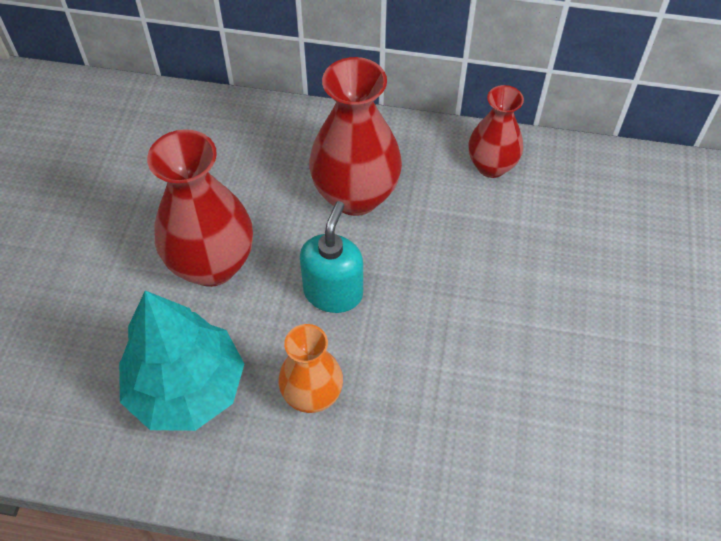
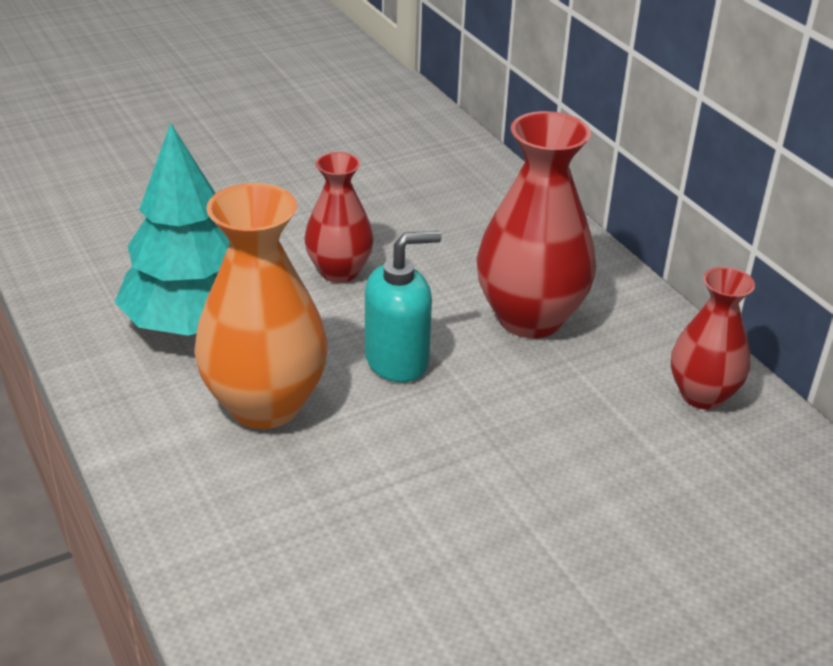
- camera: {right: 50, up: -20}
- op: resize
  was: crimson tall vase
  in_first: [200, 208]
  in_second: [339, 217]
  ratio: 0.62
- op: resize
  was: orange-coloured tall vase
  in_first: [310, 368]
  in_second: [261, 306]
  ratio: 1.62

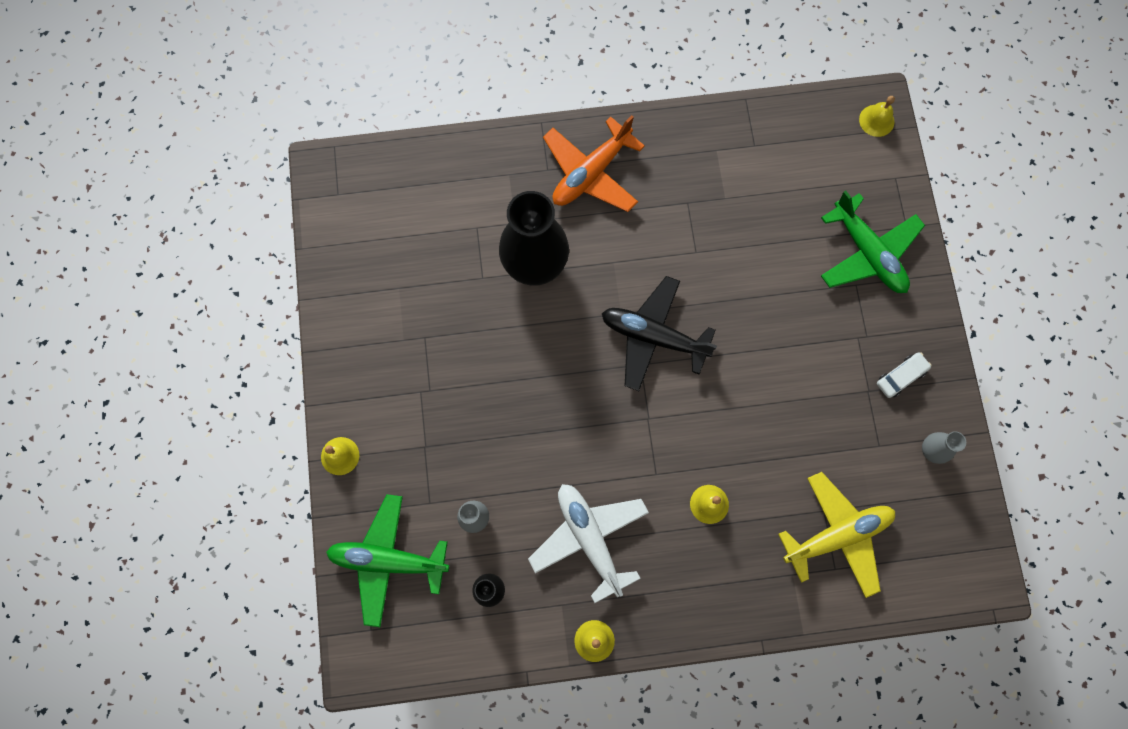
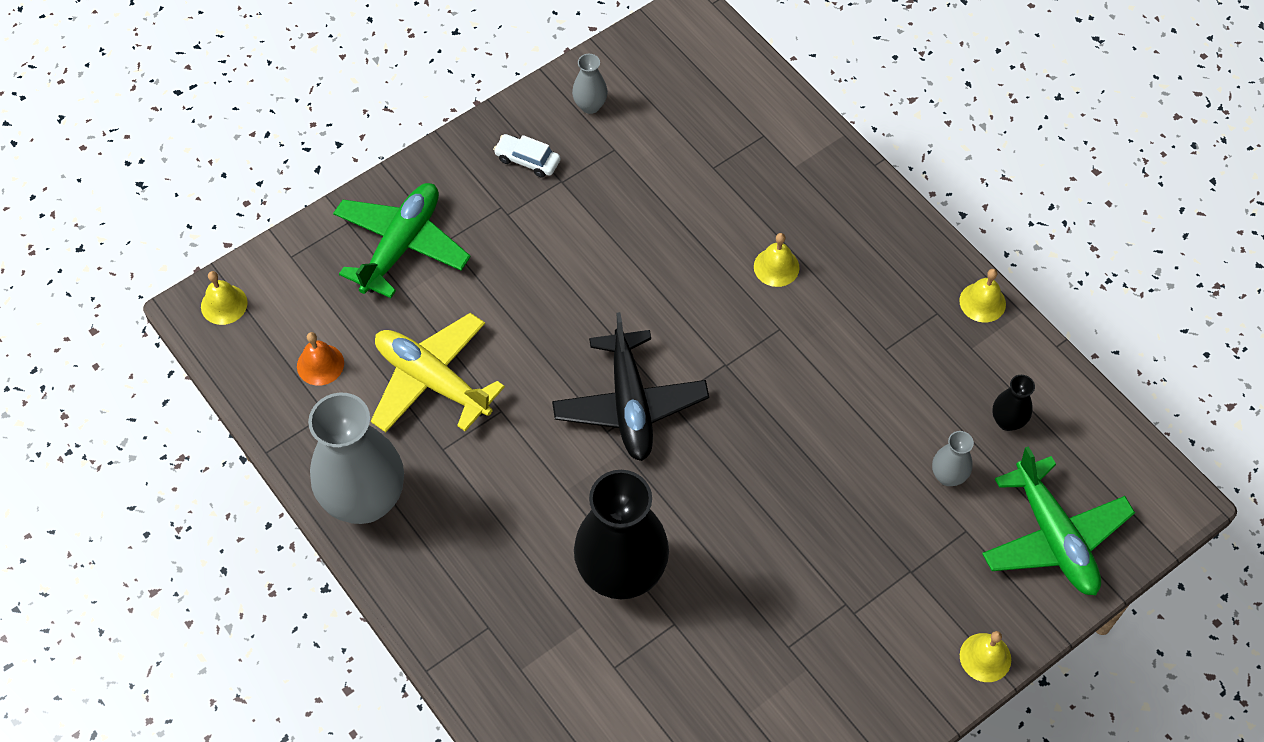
- camera: {right: -120, up: -15}
- op: delete
  was: snow-white toy plane
  in_first: [588, 543]
- op: delete
  was: orange-coloured toy plane
  in_first: [594, 163]
- op: insert
  now: orange-coloured bell
  in_second: [320, 359]
- op: insert
  now: gray tall vase
  in_second: [356, 458]
- op: move
  was: bright yellow toy plane
  in_first: [836, 535]
  in_second: [438, 372]

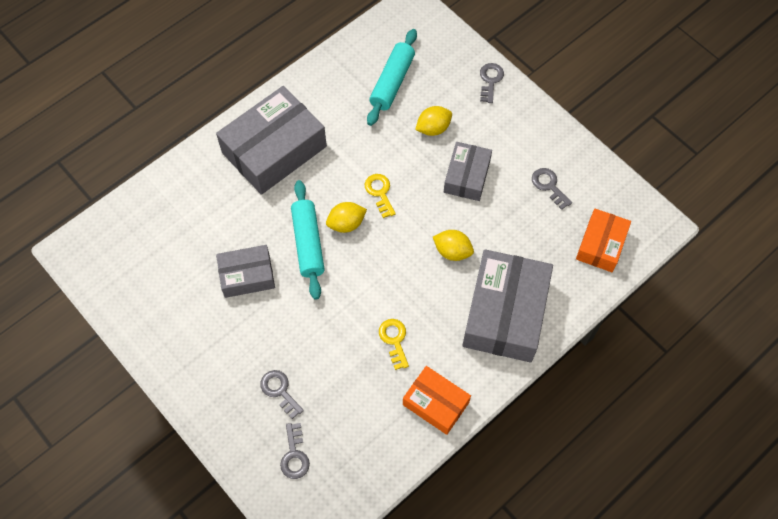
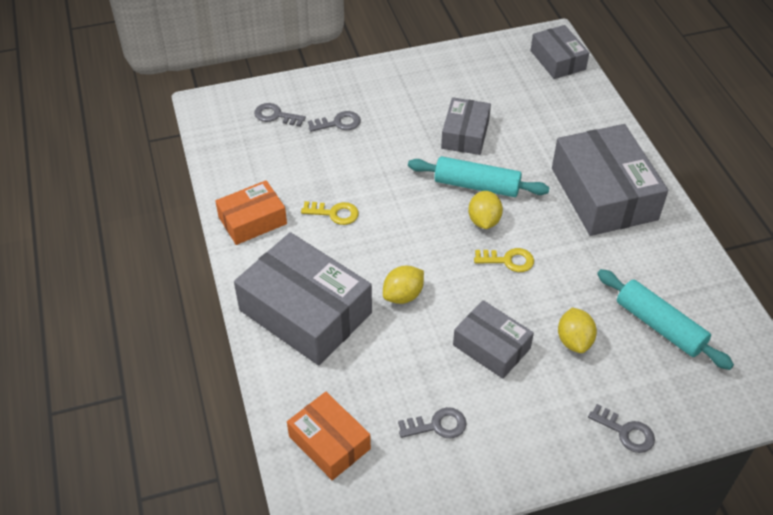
- camera: {right: 115, up: -15}
- op: insert
  now: gray parcel
  in_second: [560, 52]

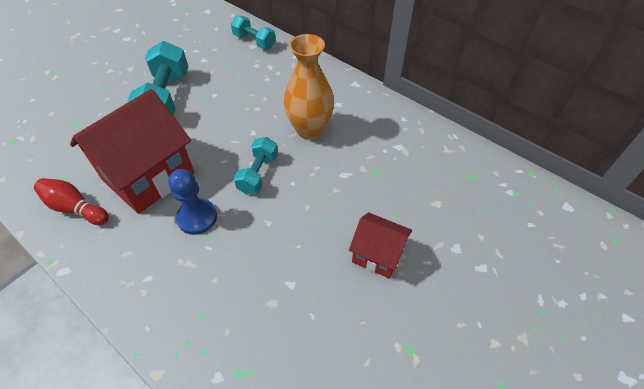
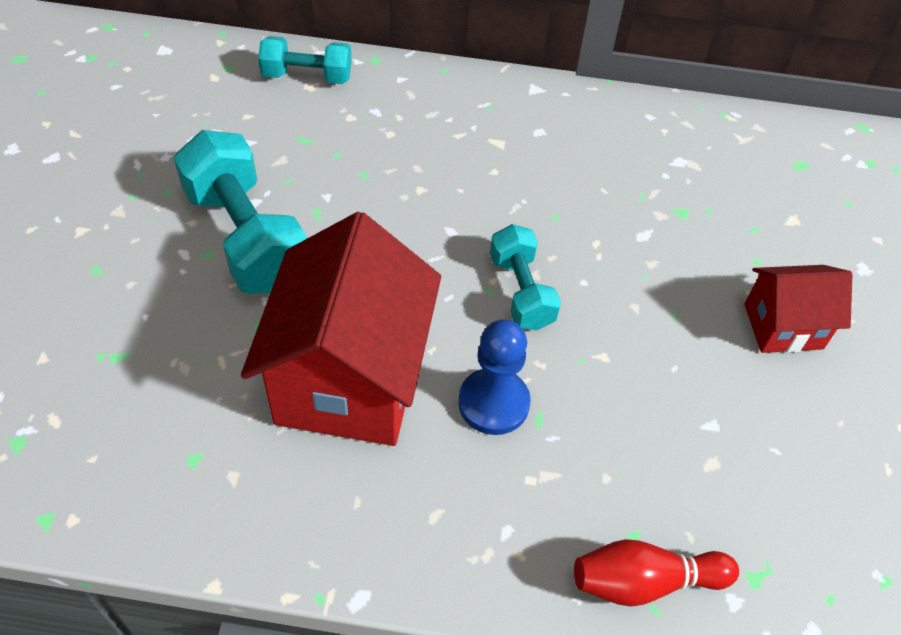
- camera: {right: -35, up: 0}
- op: delete
  was: orange-coloured tall vase
  in_first: [309, 87]
- op: move
  was: crimson bowling pin
  in_first: [71, 201]
  in_second: [656, 573]

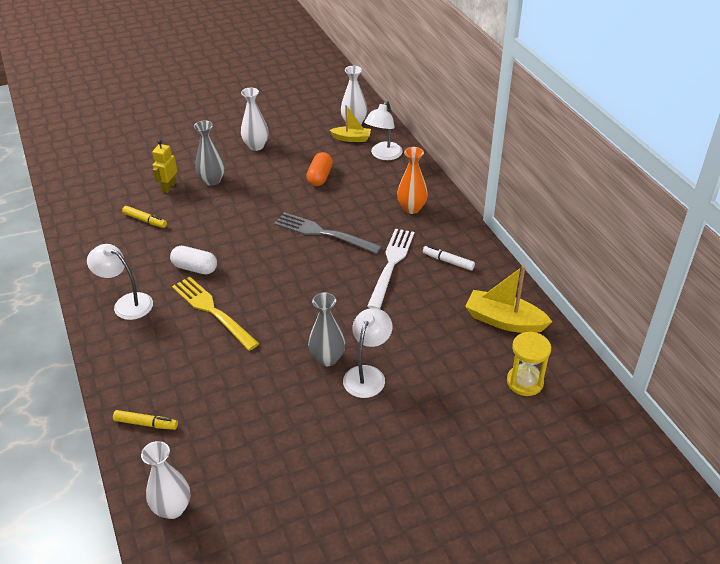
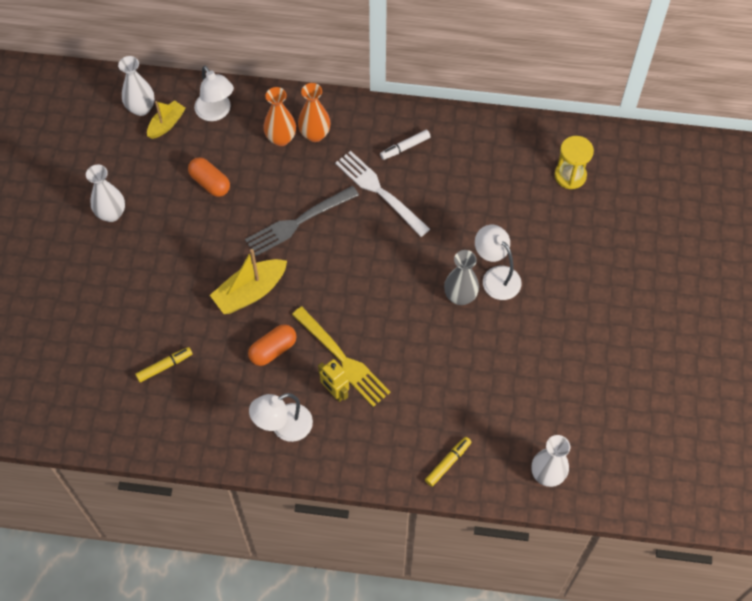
- camera: {right: -60, up: 20}
- op: delete
  was: gray tall vase
  in_first: [209, 153]
- op: insert
  now: orange-coloured tall vase
  in_second: [279, 116]
- op: move
  was: bright yellow robot figure
  in_first: [164, 166]
  in_second: [333, 380]
- op: move
  was: bright yellow toy boat
  in_first: [508, 299]
  in_second: [248, 281]
- op: recolor
  was: snow-white pill shape
  now: orange-coloured pill shape
  in_first: [193, 260]
  in_second: [272, 345]
- op: rotate
  was: bright yellow table fork
  in_first: [216, 314]
  in_second: [341, 356]
  clockwise: -120

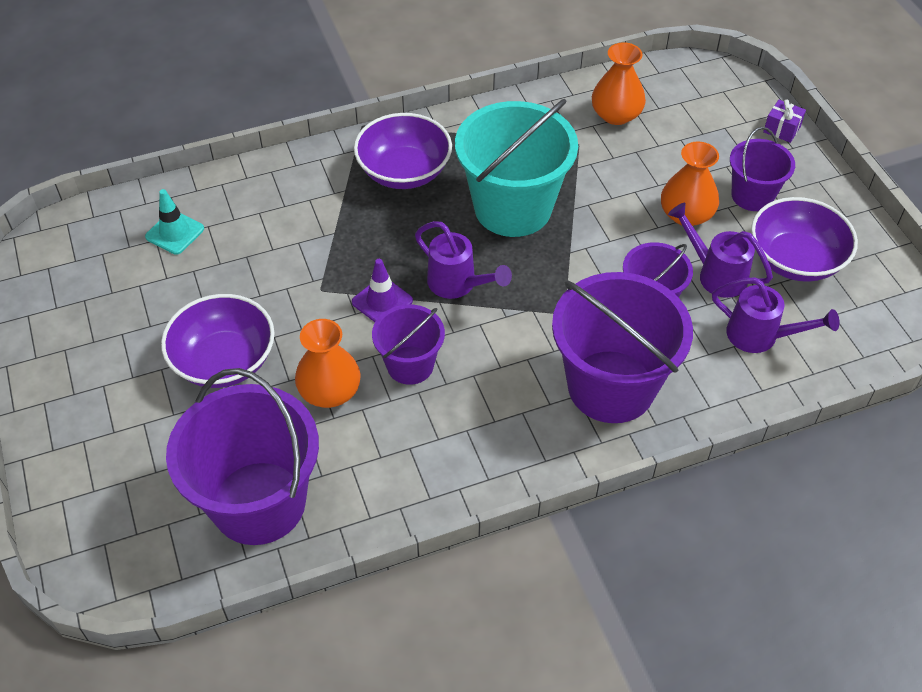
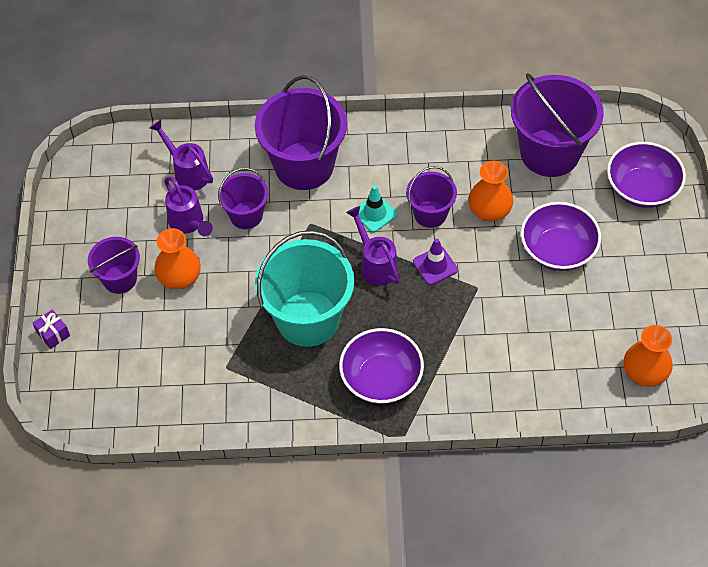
- camera: {right: -160, up: 5}
- op: move
  was: aqua road cone
  in_first: [174, 222]
  in_second: [377, 208]
- op: move
  was: orange-coloured tall vase
  in_first: [619, 83]
  in_second: [648, 356]
- op: move
  was: purple deep dish
  in_first: [804, 239]
  in_second: [646, 175]

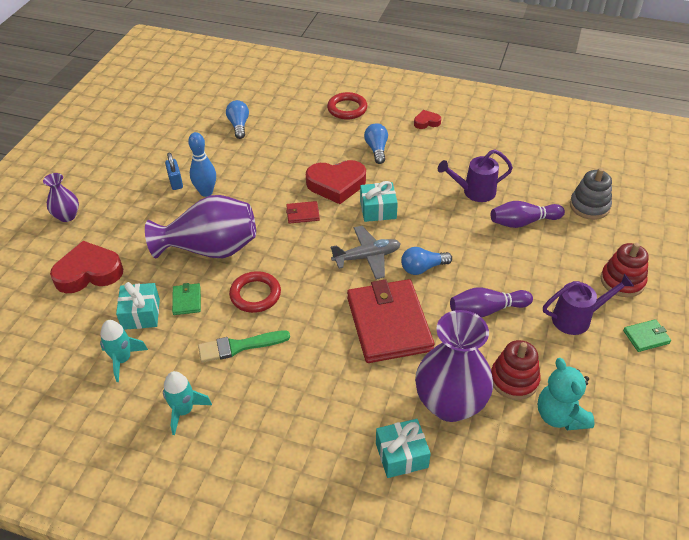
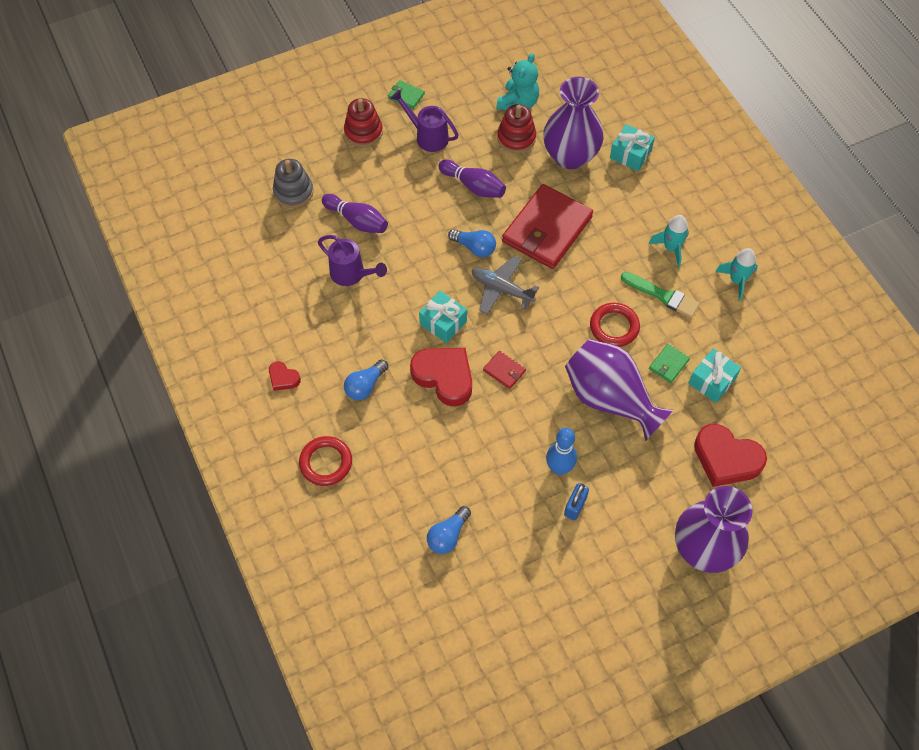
- camera: {right: -135, up: 15}
- op: move
  was: aqua toy rocket
  in_first: [124, 351]
  in_second: [669, 241]
- op: resize
  was: purple tall vase
  in_first: [61, 197]
  in_second: [714, 529]
  ratio: 1.97

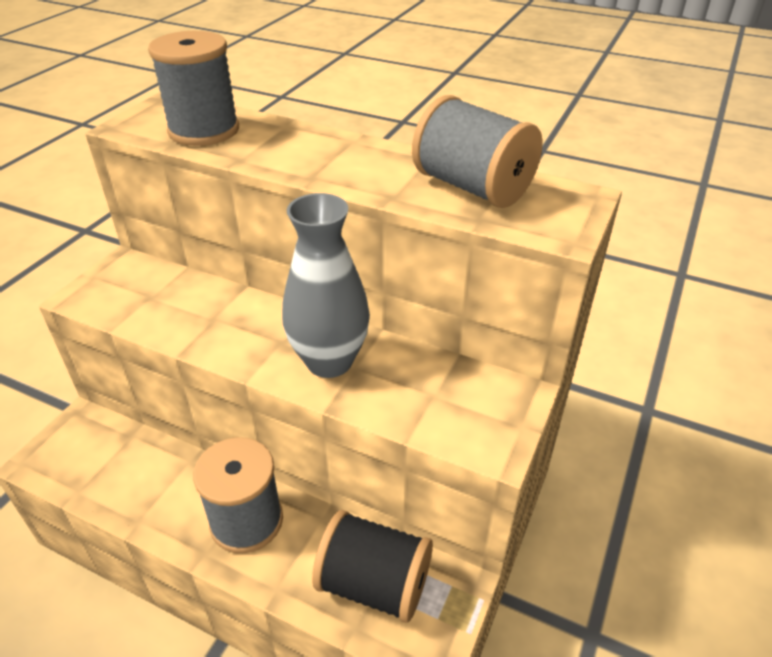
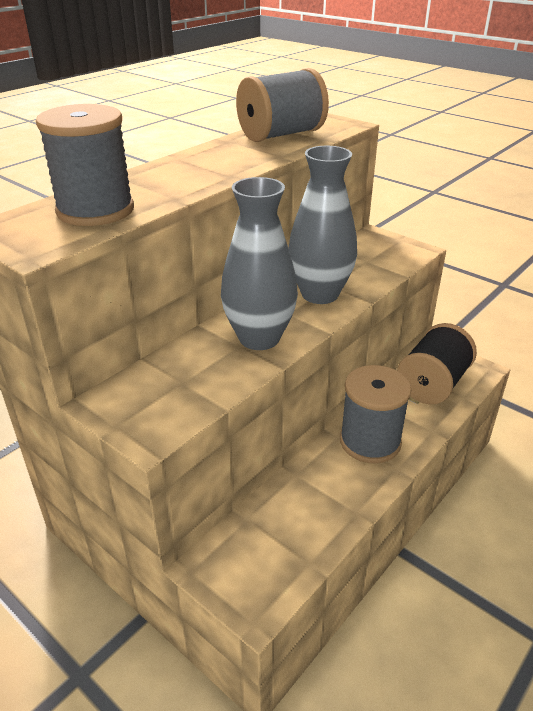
- camera: {right: -75, up: -5}
- op: insert
  now: gray tall vase
  in_second: [259, 263]

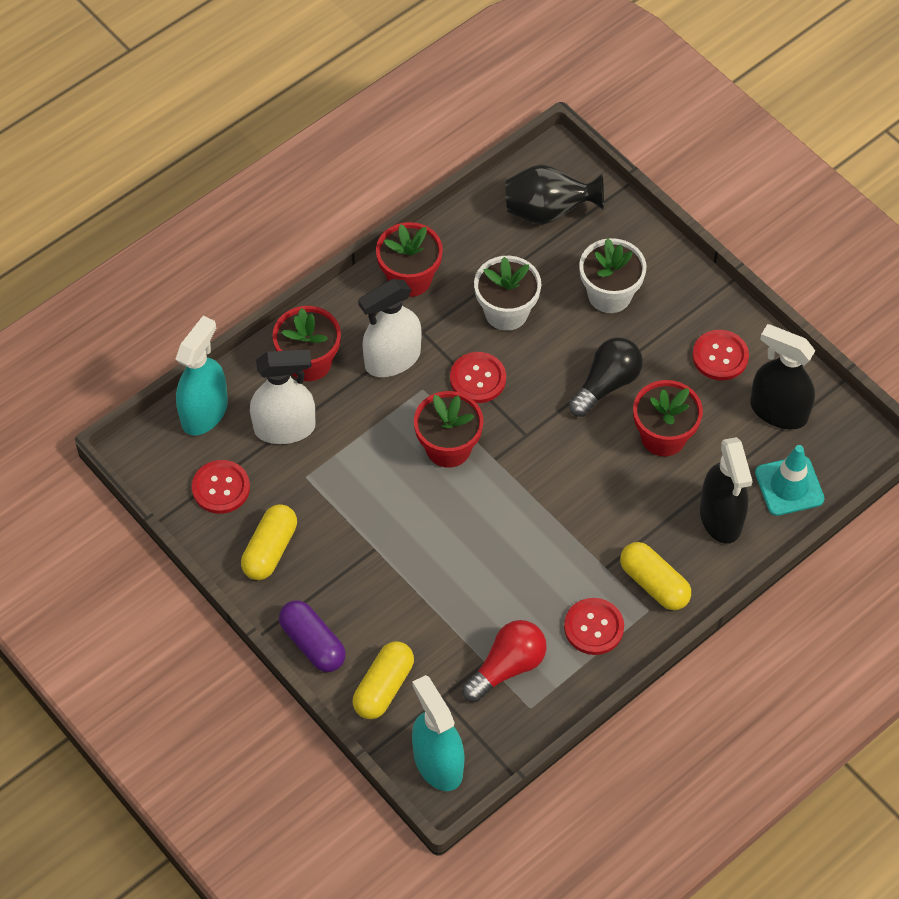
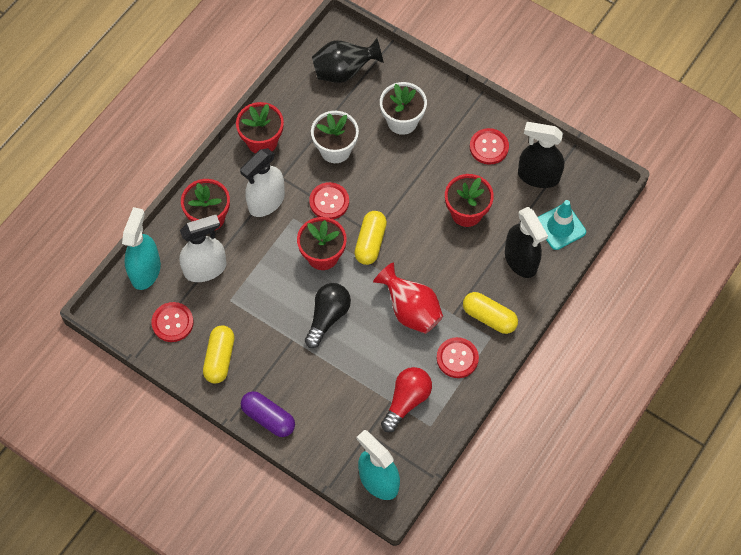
- camera: {right: -15, up: 5}
- op: insert
  now: crimson tall vase
  in_second: [408, 298]
- op: move
  was: bright yellow pill shape
  in_first: [383, 680]
  in_second: [370, 238]
- op: move
  was: jet-black lightbulb
  in_first: [606, 377]
  in_second: [328, 315]

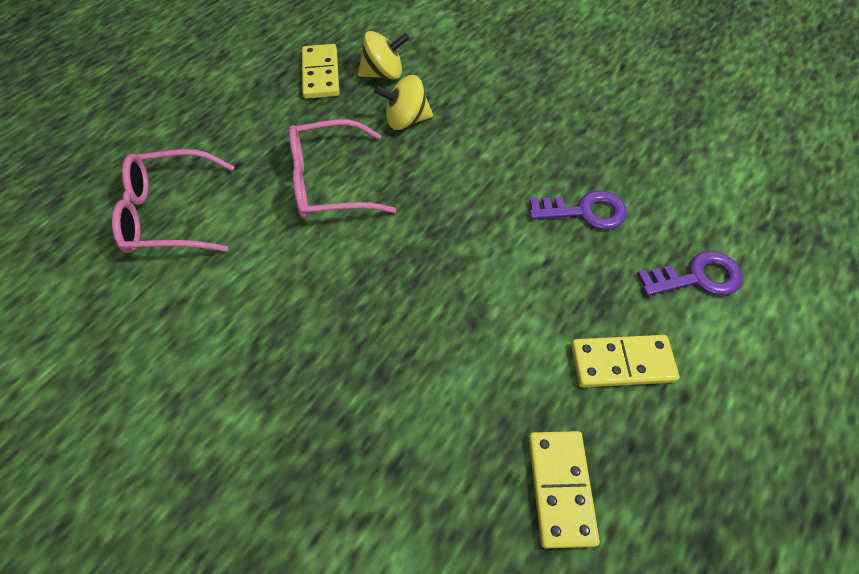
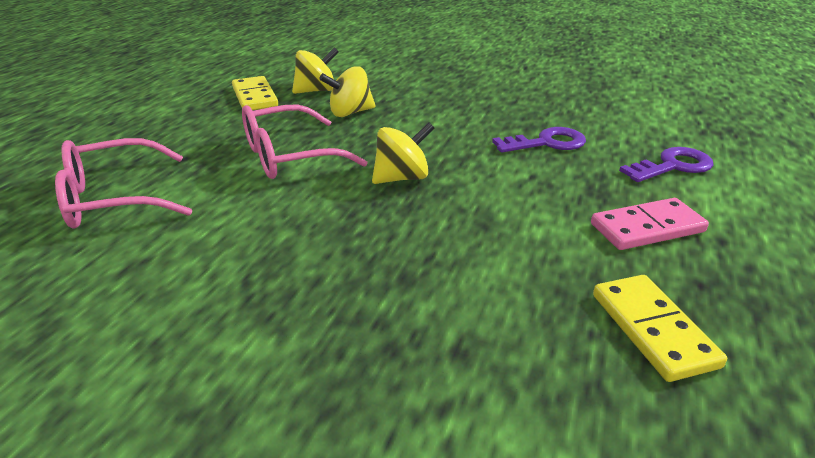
- camera: {right: -15, up: -25}
- op: insert
  now: bright yellow whirligig
  in_second: [403, 153]
- op: recolor
  was: bright yellow domino
  now: rose-pink domino
  in_first: [625, 361]
  in_second: [650, 224]

